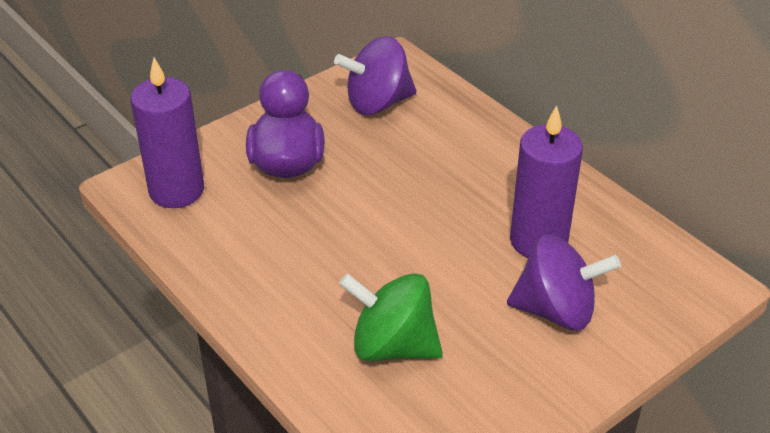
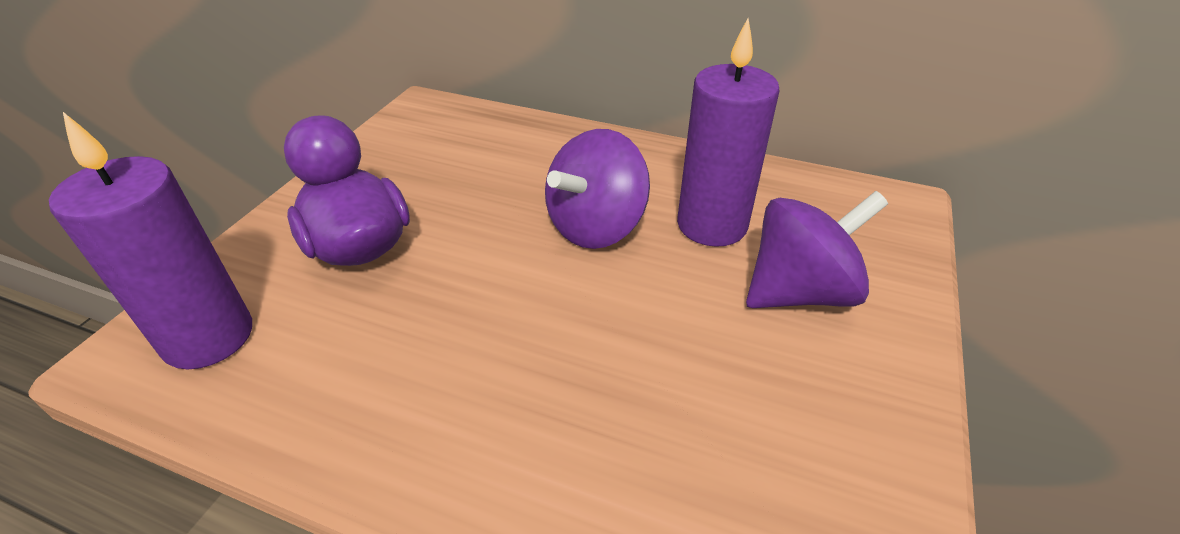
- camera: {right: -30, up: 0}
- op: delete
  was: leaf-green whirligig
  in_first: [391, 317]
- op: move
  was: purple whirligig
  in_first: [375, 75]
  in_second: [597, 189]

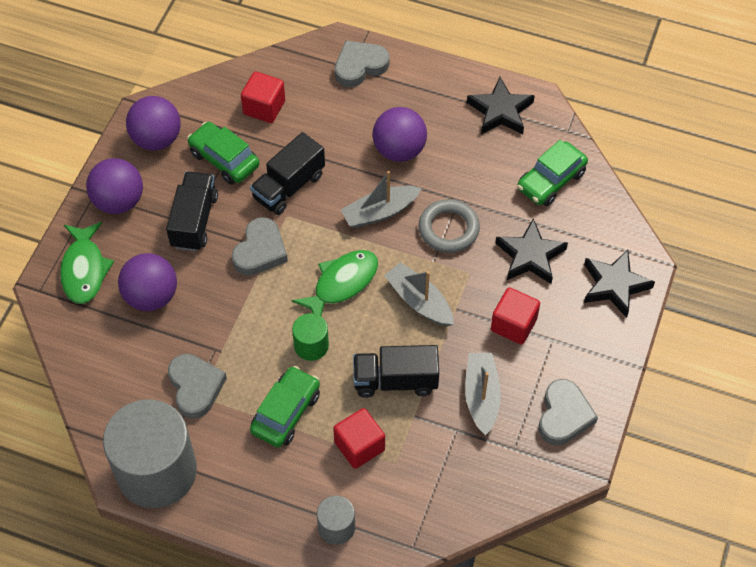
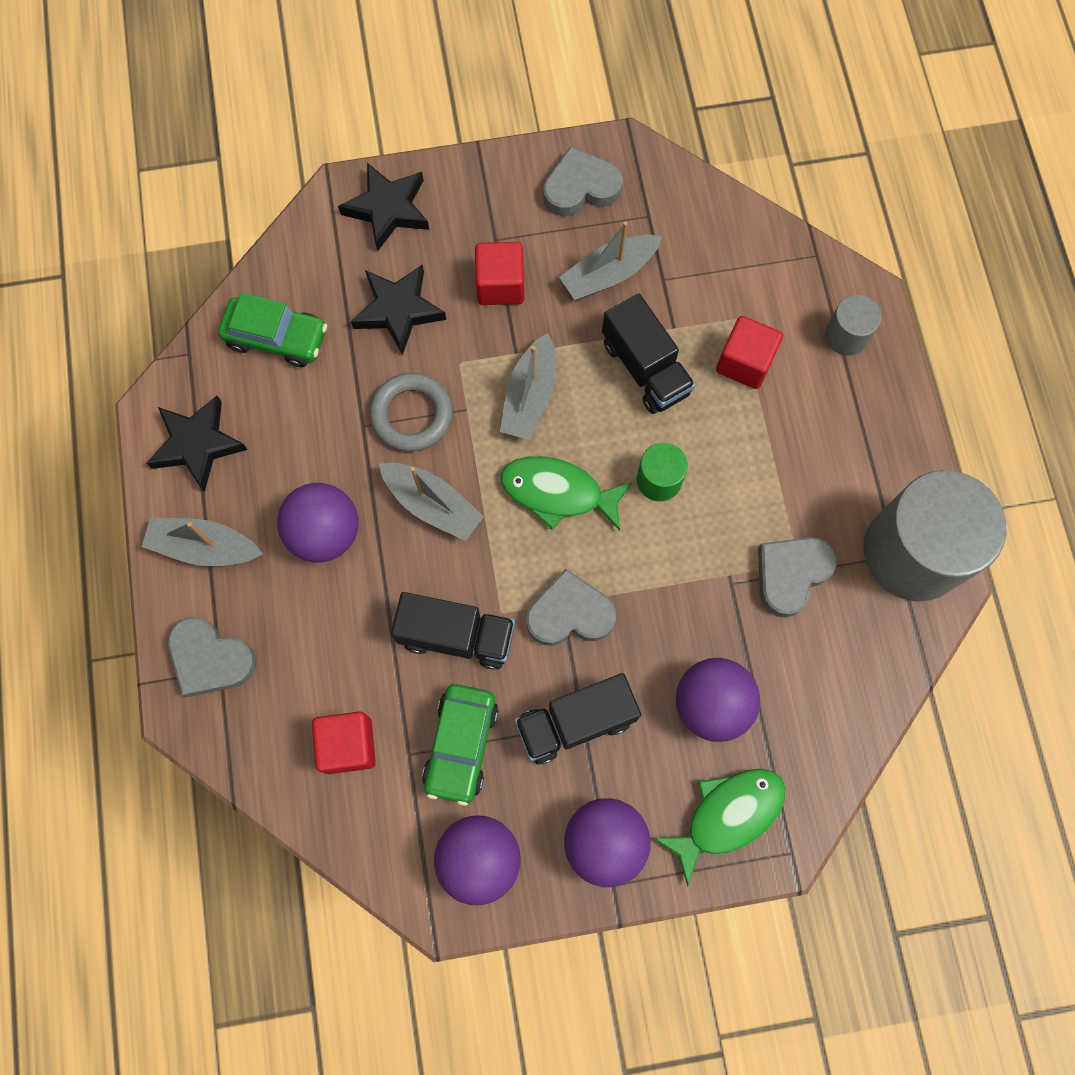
- camera: {right: -120, up: 15}
- op: delete
  was: leaf-green car
  in_first: [285, 406]
- op: insert
  now: gray toy boat
  in_second: [202, 541]

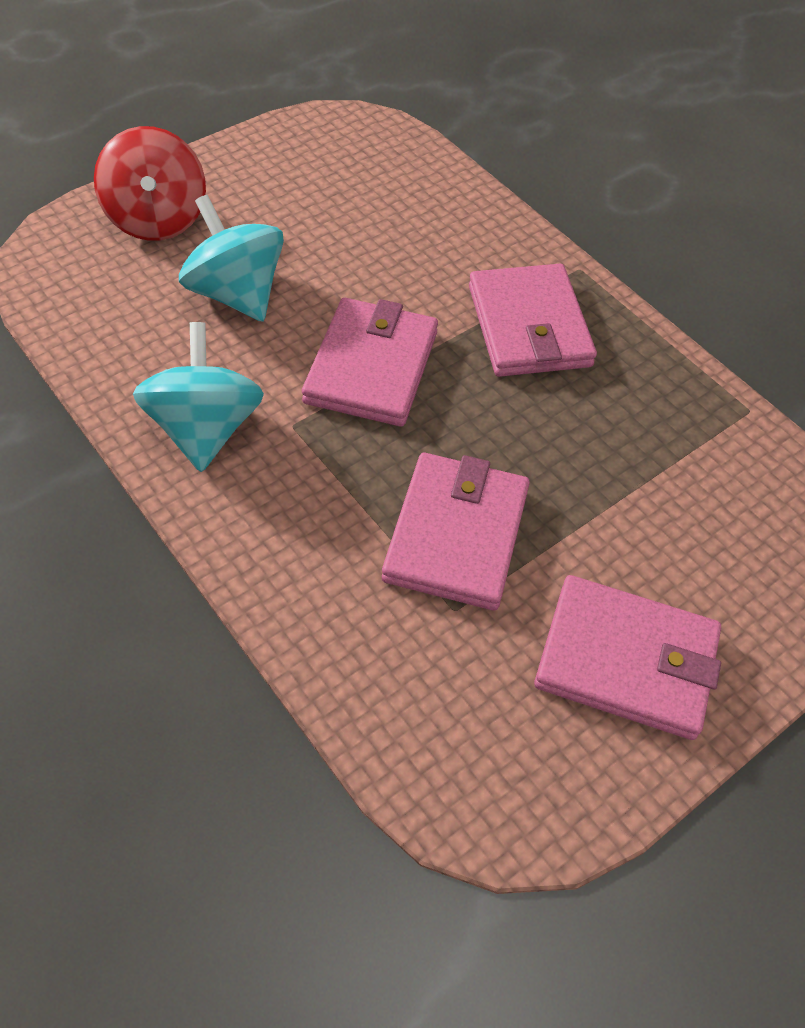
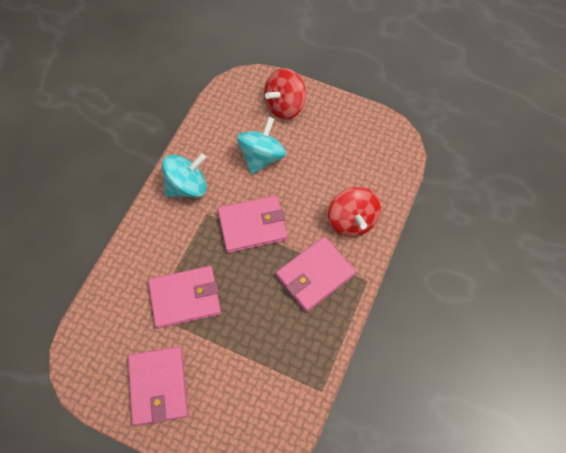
- camera: {right: 65, up: 10}
- op: insert
  now: crimson whirligig
  in_second: [354, 212]

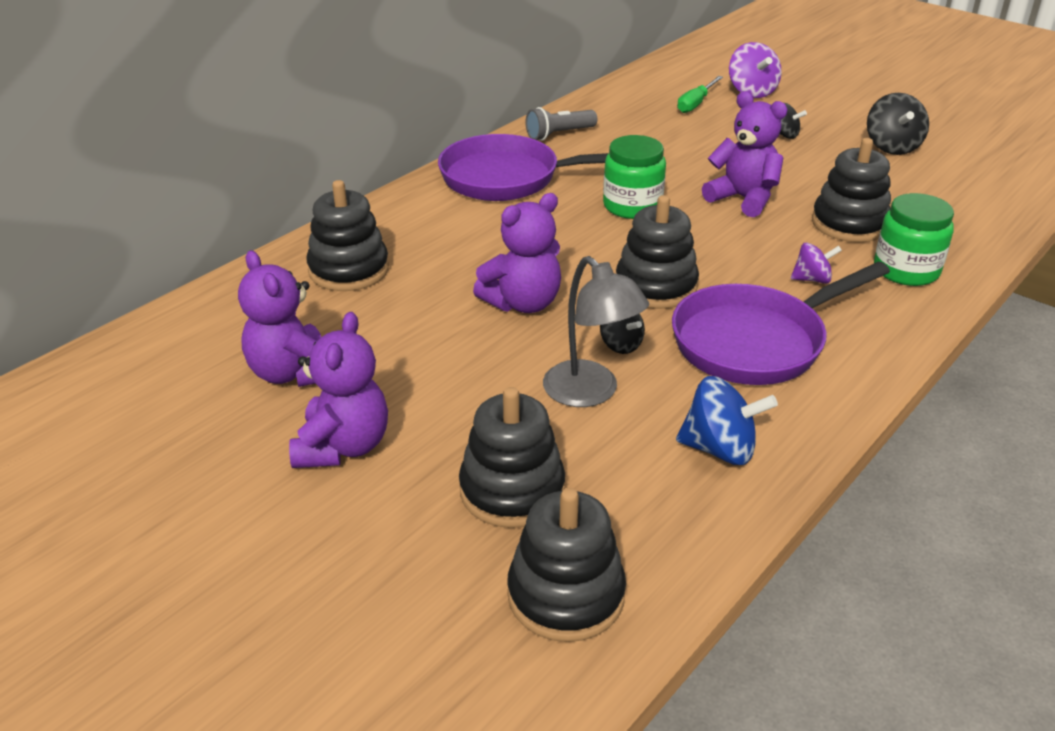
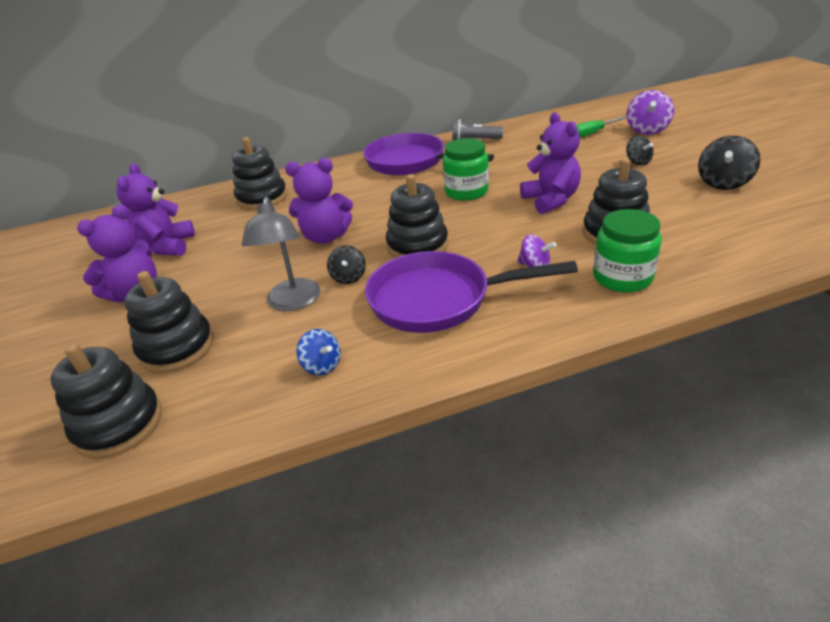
- camera: {right: 35, up: 0}
- op: resize
  was: blue whirligig
  in_first: [727, 420]
  in_second: [318, 352]
  ratio: 0.62

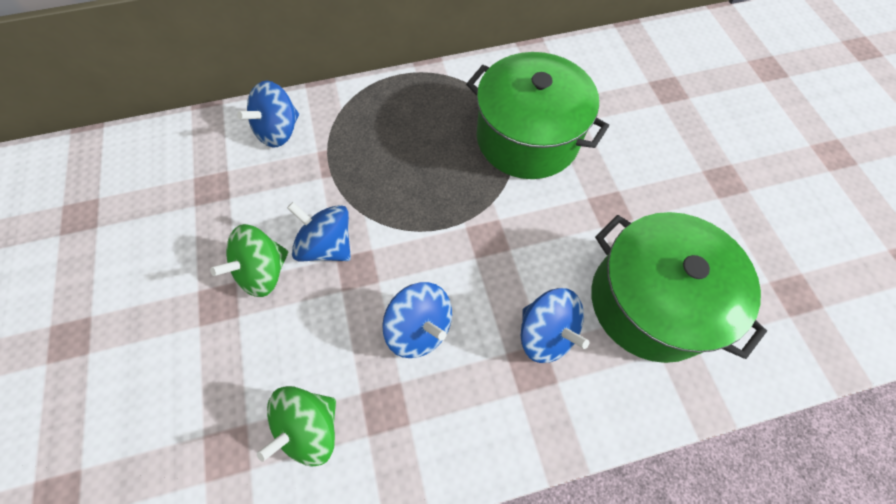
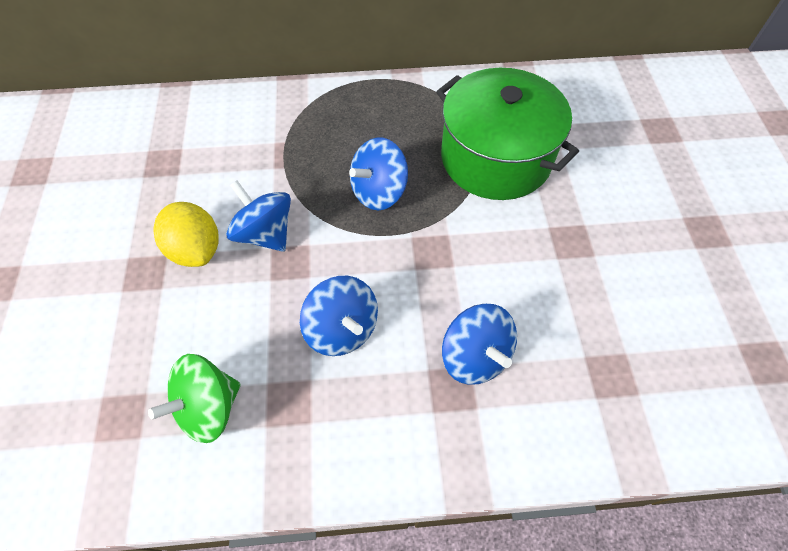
- camera: {right: 10, up: -5}
- op: delete
  was: leaf-green cooking pot
  in_first: [679, 287]
- op: move
  was: blue whirligig
  in_first: [268, 114]
  in_second: [378, 173]
- op: replace
  was: leaf-green whirligig
  now: bright yellow citrus fruit
  in_first: [249, 260]
  in_second: [186, 234]

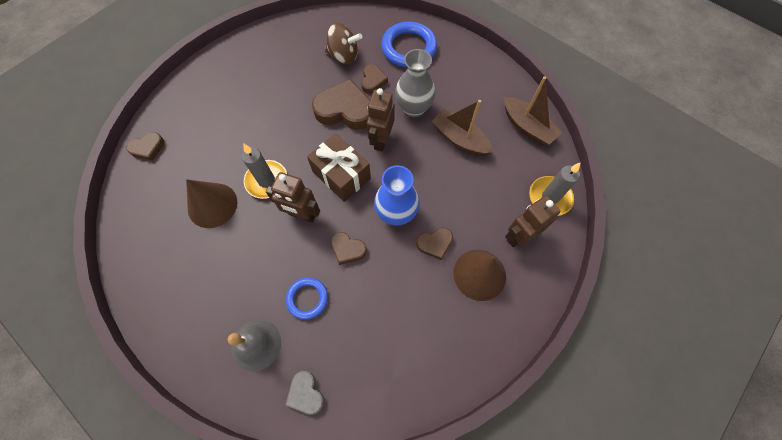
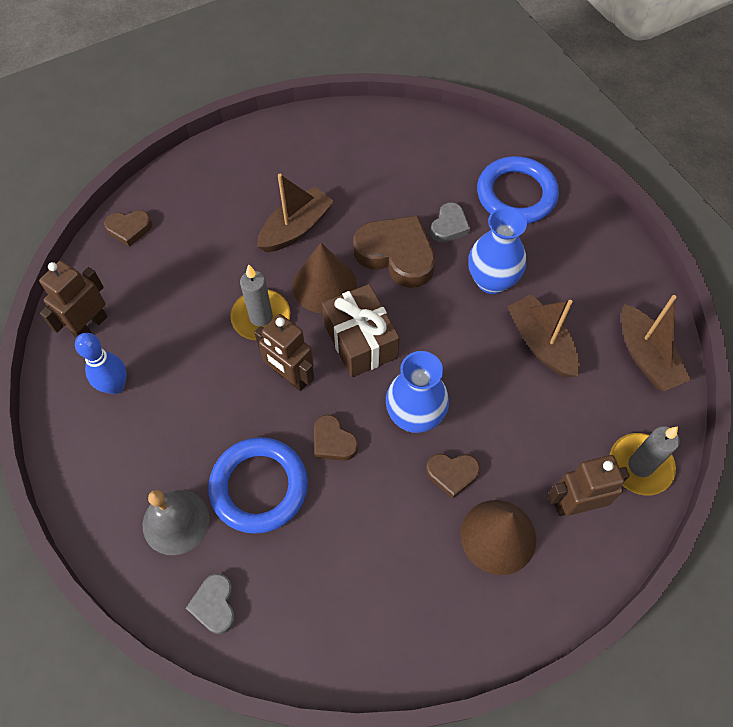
- camera: {right: 20, up: -5}
- op: delete
  was: brown whirligig
  in_first: [343, 44]
- op: insert
  now: blue bowling pin
  in_second: [101, 363]
- op: insert
  now: brown toy boat
  in_second: [295, 213]
- op: move
  was: brown cone shape
  in_first: [211, 203]
  in_second: [324, 278]
- op: move
  was: brown robot figure
  in_first: [381, 119]
  in_second: [73, 299]
- op: recolor
  was: brown heart
  now: gray heart
  in_first: [374, 79]
  in_second: [450, 222]
- op: recolor
  was: gray tall vase
  now: blue tall vase
  in_first: [415, 83]
  in_second: [497, 250]
- op: resize
  was: blue ring
  in_first: [307, 298]
  in_second: [258, 485]
  ratio: 1.72

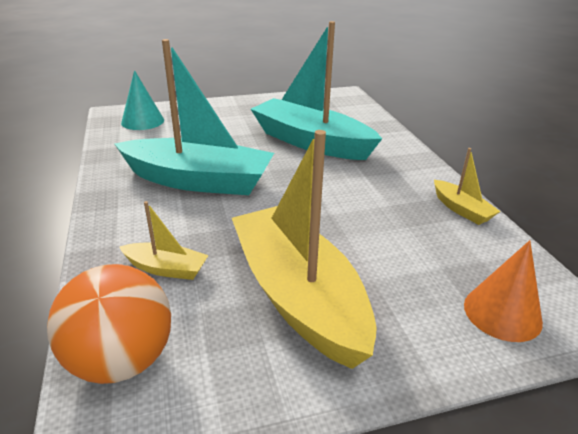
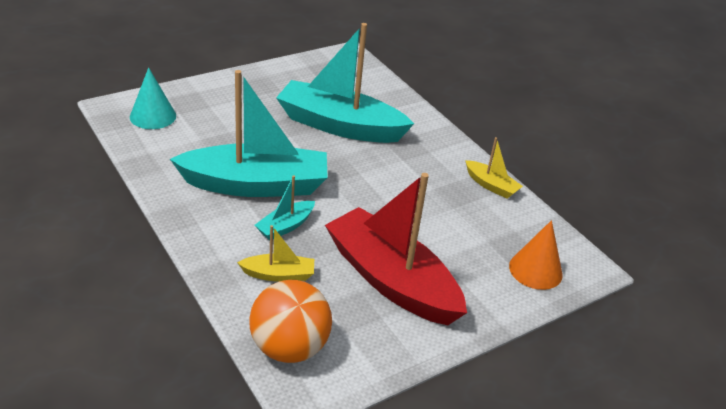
- camera: {right: -20, up: 5}
- op: insert
  now: aqua toy boat
  in_second: [285, 207]
- op: recolor
  was: bright yellow toy boat
  now: crimson toy boat
  in_first: [304, 249]
  in_second: [396, 249]

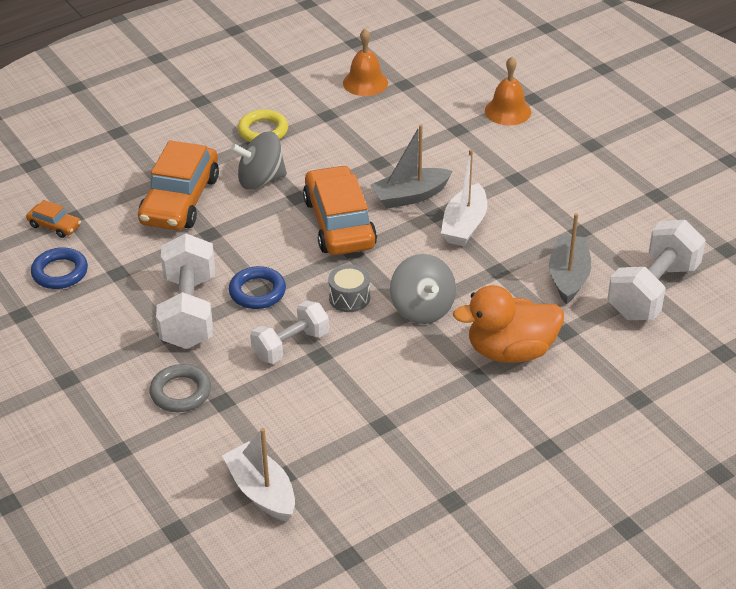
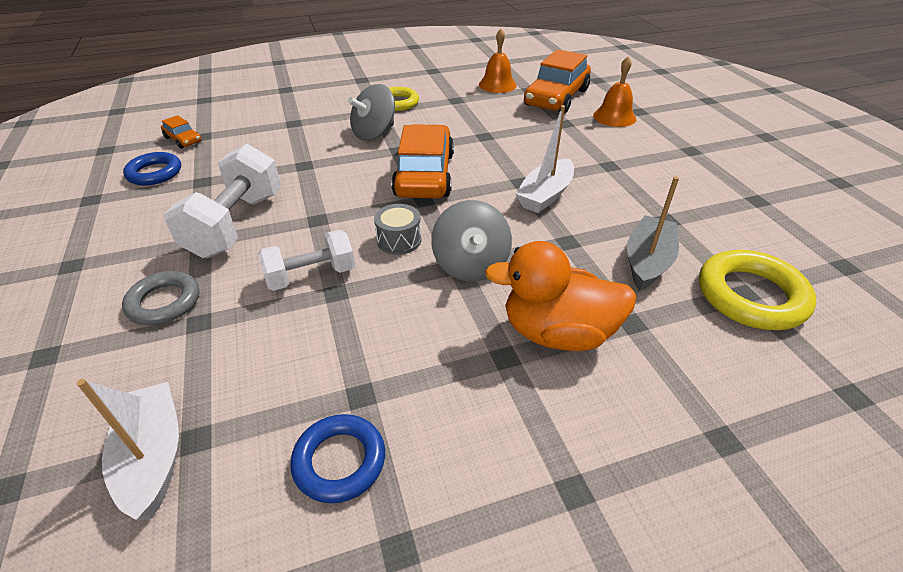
- camera: {right: 15, up: 0}
- op: delete
  was: gray toy boat
  in_first: [411, 166]
- op: move
  was: orange-coloured car
  in_first: [178, 185]
  in_second: [557, 81]
- op: move
  was: blue ring
  in_first: [257, 287]
  in_second: [337, 458]
- op: replace
  was: snow-white free weight
  now: bright yellow ring
  in_first: [656, 270]
  in_second: [757, 290]
- op: rotate
  was: gray whirligig
  in_first: [259, 160]
  in_second: [371, 112]
  clockwise: -45

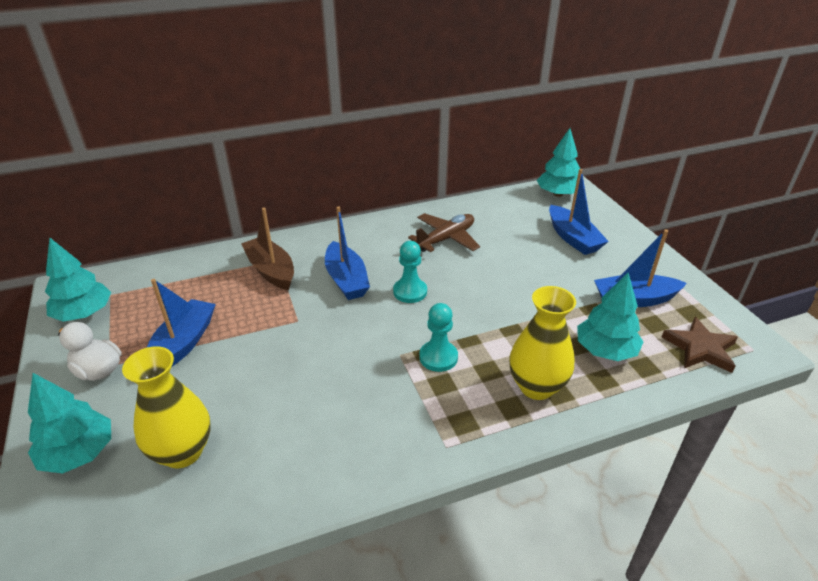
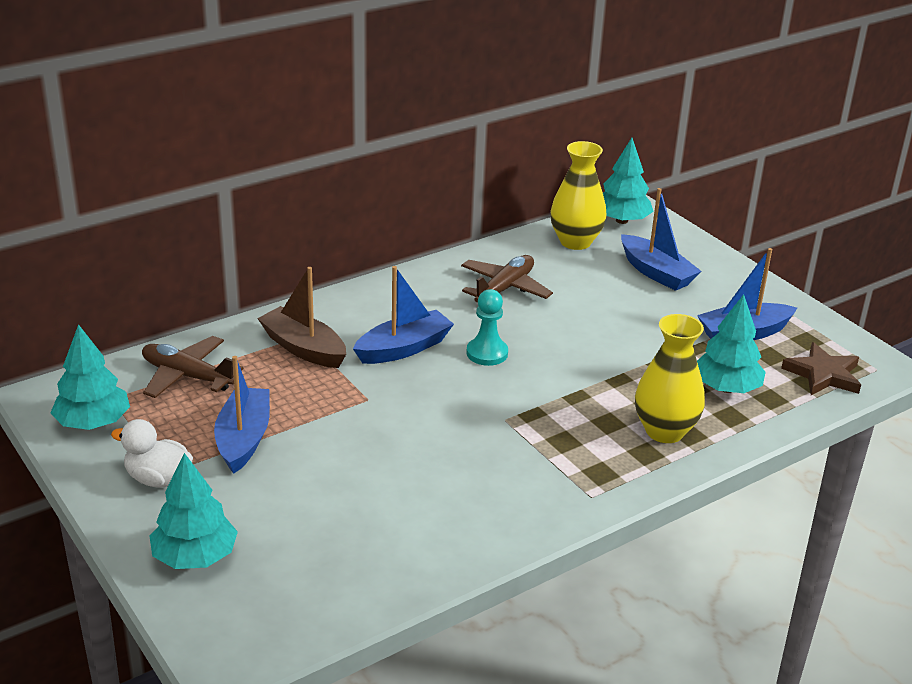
- camera: {right: -15, up: -5}
- op: delete
  was: aqua chess pawn
  in_first: [438, 337]
- op: insert
  now: brown toy plane
  in_second: [193, 367]
- op: move
  was: bright yellow tall vase
  in_first: [166, 407]
  in_second: [578, 195]
- op: rotate
  was: blue toy boat
  in_first: [347, 253]
  in_second: [403, 315]
  clockwise: -90

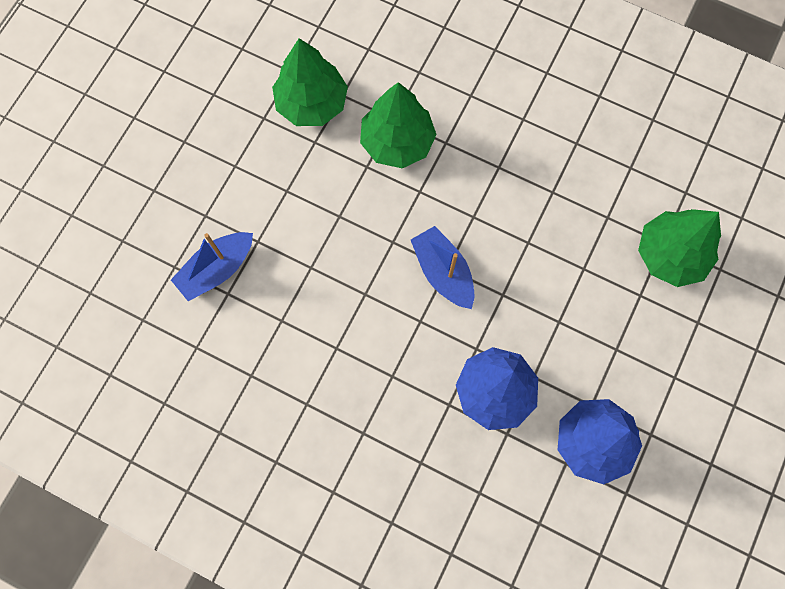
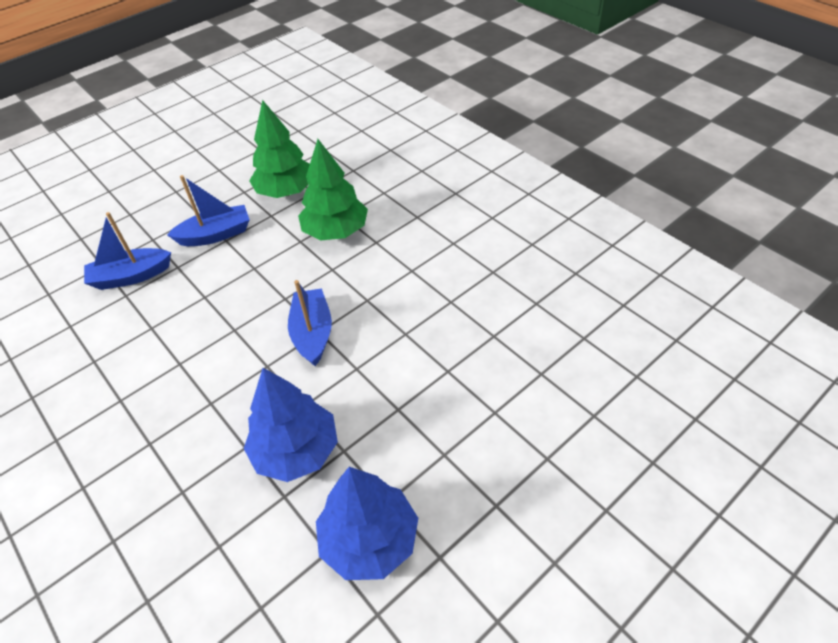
- camera: {right: 25, up: -25}
- op: delete
  was: leaf-green tree
  in_first: [679, 248]
- op: insert
  now: blue toy boat
  in_second: [208, 210]

